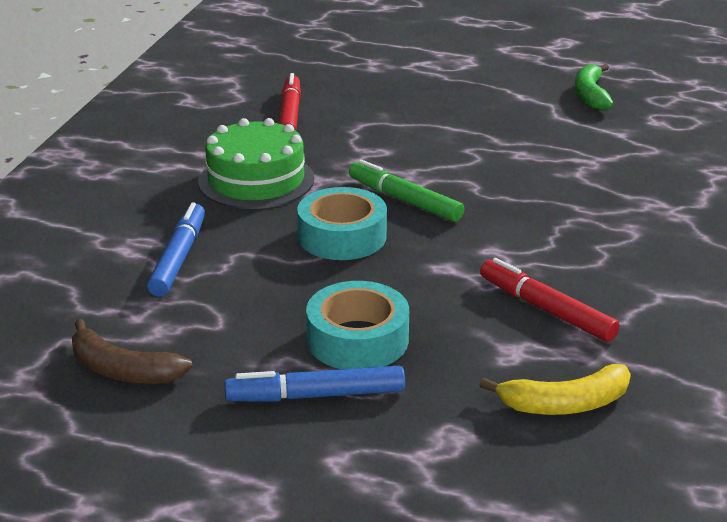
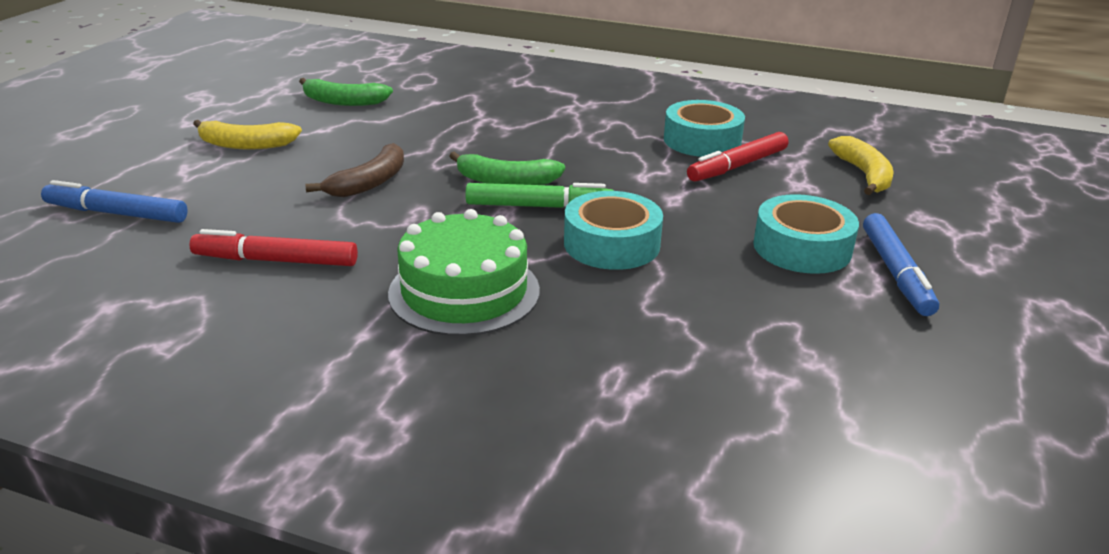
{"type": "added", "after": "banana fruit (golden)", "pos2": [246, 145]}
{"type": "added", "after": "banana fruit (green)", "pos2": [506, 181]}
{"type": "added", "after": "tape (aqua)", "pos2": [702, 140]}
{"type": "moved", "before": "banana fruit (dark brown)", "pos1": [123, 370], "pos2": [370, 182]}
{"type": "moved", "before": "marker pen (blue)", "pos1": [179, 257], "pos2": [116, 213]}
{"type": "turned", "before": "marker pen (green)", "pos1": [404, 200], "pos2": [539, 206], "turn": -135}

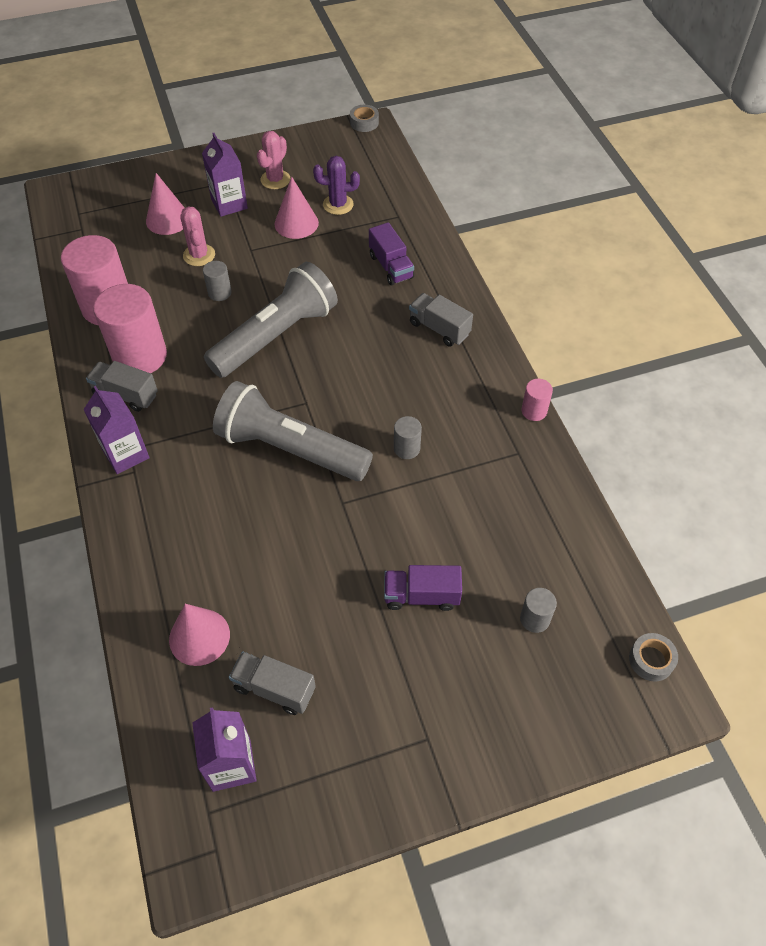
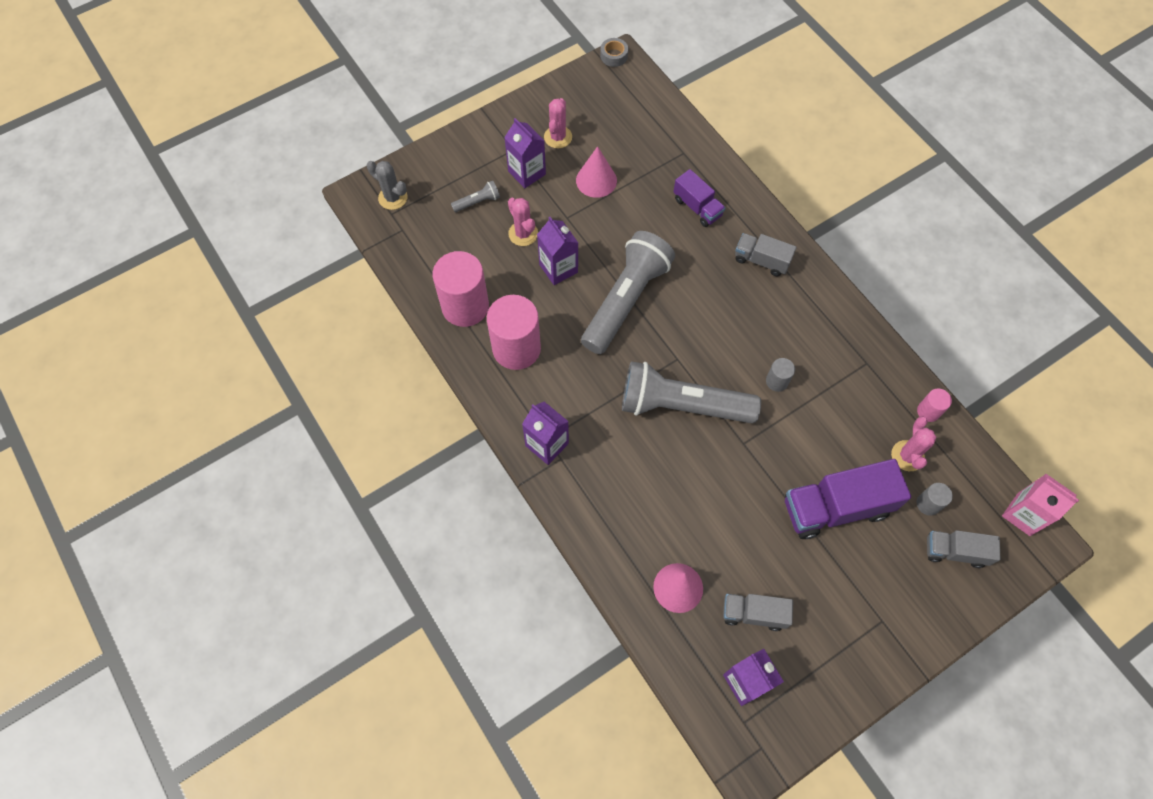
{"type": "removed", "before": "cactus (purple)", "pos1": [338, 205]}
{"type": "added", "after": "cactus (grey)", "pos2": [393, 198]}
{"type": "added", "after": "cactus (rose-pink)", "pos2": [907, 456]}
{"type": "moved", "before": "truck (grey)", "pos1": [126, 394], "pos2": [955, 551]}
{"type": "moved", "before": "cylinder shape (rose-pink)", "pos1": [534, 411], "pos2": [928, 411]}
{"type": "replaced", "before": "cone shape (rose-pink)", "after": "flashlight (grey)", "pos1": [168, 219], "pos2": [477, 202]}
{"type": "replaced", "before": "cylinder shape (grey)", "after": "milk carton (purple)", "pos1": [219, 293], "pos2": [558, 268]}
{"type": "replaced", "before": "tape (grey)", "after": "milk carton (rose-pink)", "pos1": [651, 660], "pos2": [1023, 514]}
{"type": "resized", "before": "truck (purple)", "pos1": [421, 595], "pos2": [836, 507], "scale": 1.75}

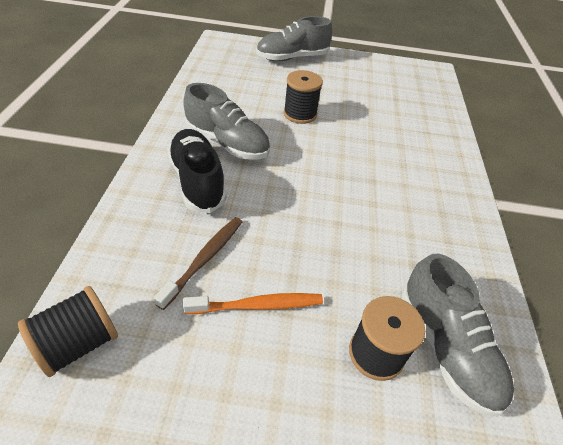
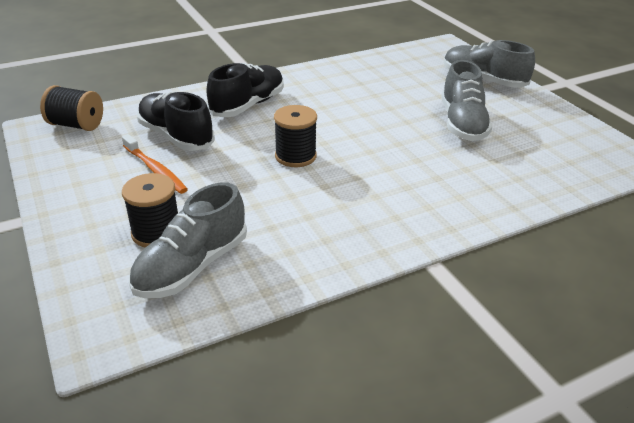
{"type": "moved", "before": "sneaker (grey)", "pos1": [227, 143], "pos2": [462, 123]}
{"type": "moved", "before": "bobbin (black)", "pos1": [300, 114], "pos2": [295, 156]}
{"type": "replaced", "before": "tooth brush (dark brown)", "after": "sneaker (black)", "pos1": [204, 259], "pos2": [176, 136]}

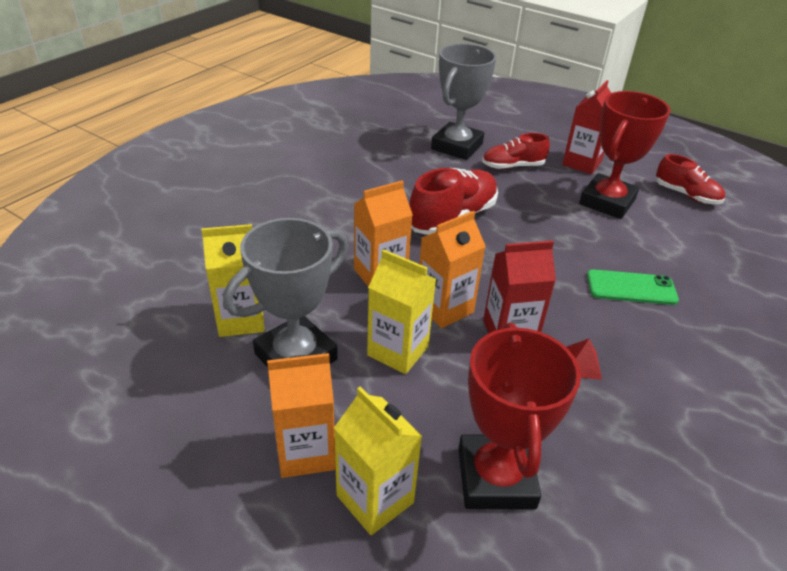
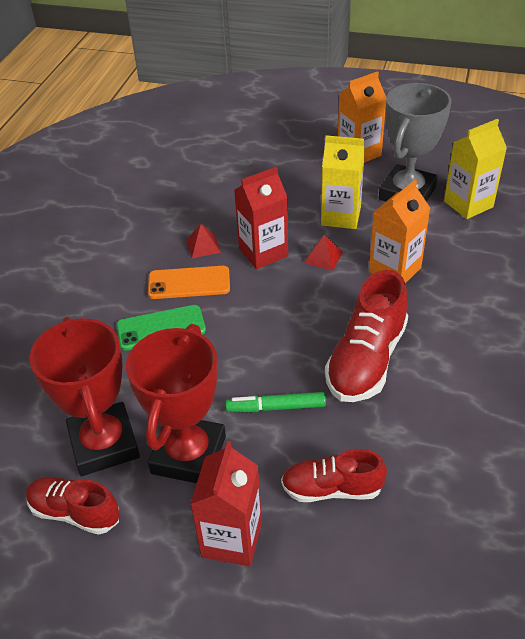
{"type": "removed", "before": "milk carton (golden)", "pos1": [375, 499]}
{"type": "removed", "before": "prize cup (grey)", "pos1": [457, 146]}
{"type": "added", "after": "mobile phone (orange)", "pos2": [189, 283]}
{"type": "added", "after": "marker pen (green)", "pos2": [276, 407]}
{"type": "moved", "before": "prize cup (scarlet)", "pos1": [495, 478], "pos2": [104, 444]}
{"type": "replaced", "before": "milk carton (orange)", "after": "pyramid (scarlet)", "pos1": [444, 308], "pos2": [323, 257]}
{"type": "turned", "before": "sneaker (scarlet)", "pos1": [513, 166], "pos2": [332, 489], "turn": -150}

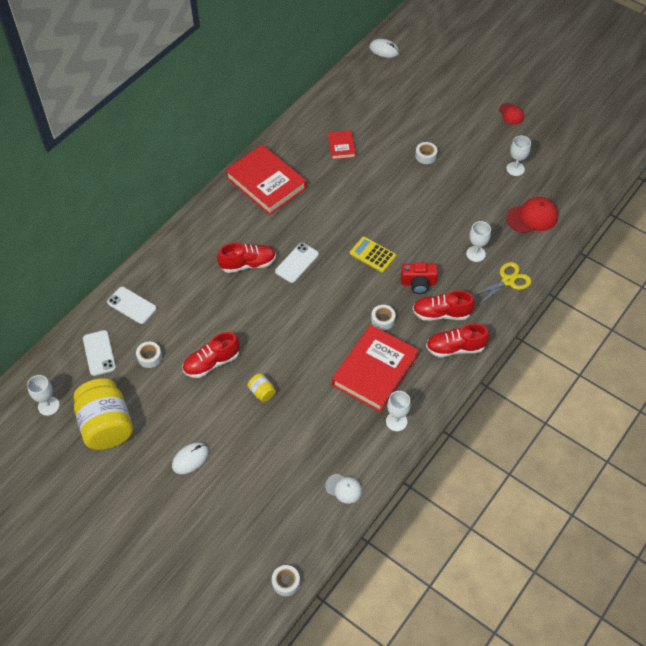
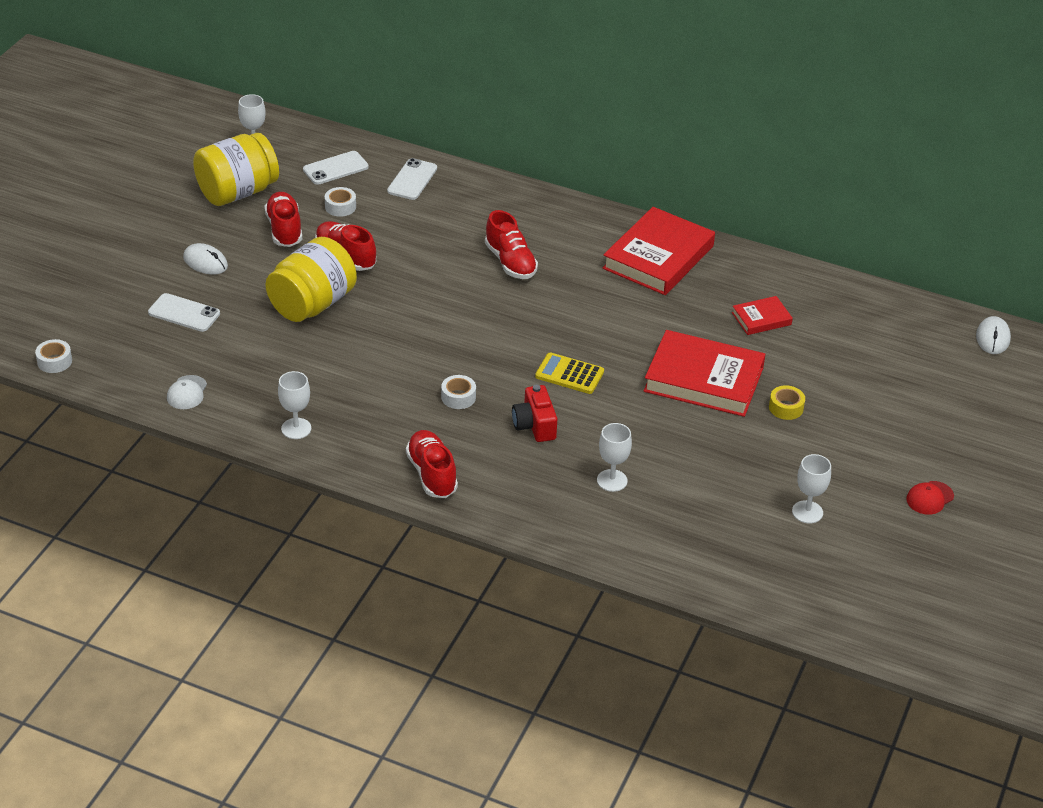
{"type": "removed", "before": "pair of scissors (golden)", "pos1": [508, 281]}
{"type": "removed", "before": "baseball cap (scarlet)", "pos1": [532, 217]}
{"type": "moved", "before": "mobile phone (pure white)", "pos1": [297, 263], "pos2": [184, 313]}
{"type": "moved", "before": "hardback (scarlet)", "pos1": [375, 371], "pos2": [703, 379]}
{"type": "moved", "before": "sneaker (scarlet)", "pos1": [441, 313], "pos2": [284, 229]}
{"type": "recoloured", "before": "tape (pure white)", "after": "tape (golden)", "pos1": [425, 156], "pos2": [786, 408]}
{"type": "turned", "before": "calculator (golden)", "pos1": [372, 255], "pos2": [569, 374], "turn": -90}
{"type": "resized", "before": "preserve jar (golden)", "pos1": [262, 392], "pos2": [312, 304], "scale": 2.38}

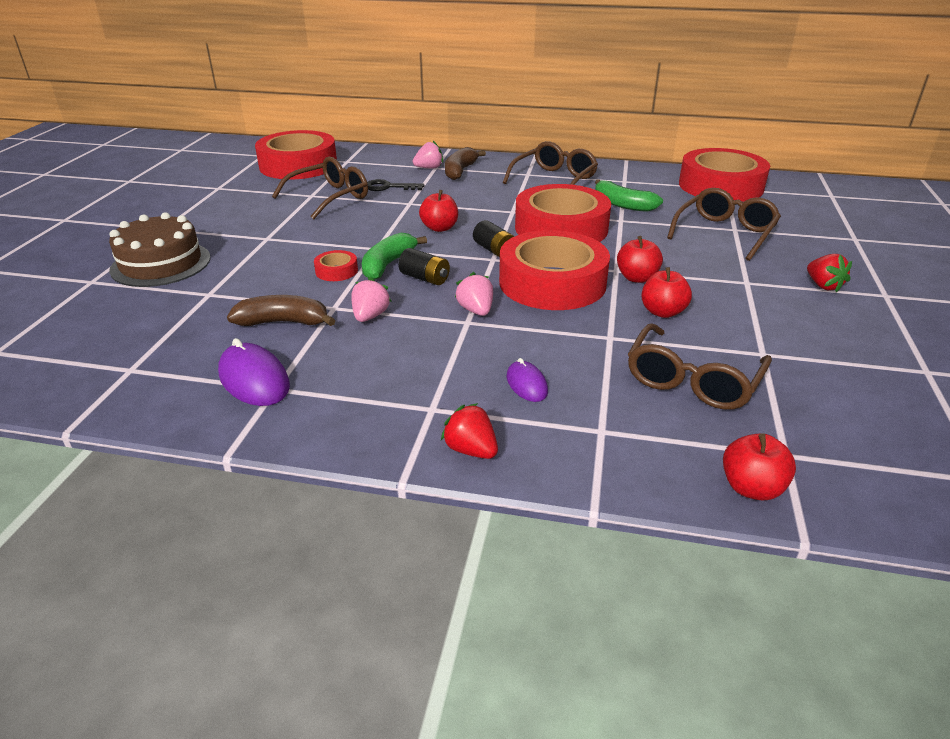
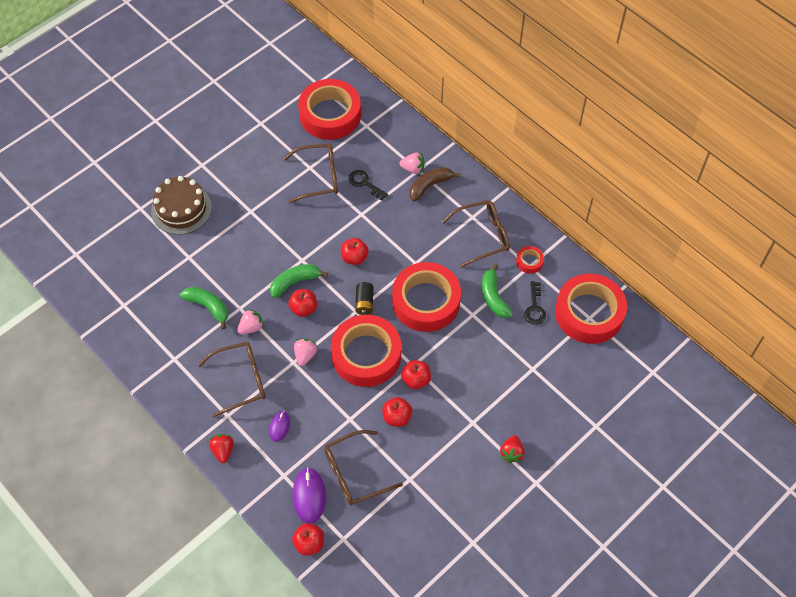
{"type": "added", "after": "latchkey (black)", "pos2": [534, 307]}
{"type": "moved", "before": "computer mouse (purple)", "pos1": [254, 380], "pos2": [309, 496]}
{"type": "moved", "before": "tape (scarlet)", "pos1": [336, 271], "pos2": [529, 261]}
{"type": "moved", "before": "spectacles (dark brown)", "pos1": [724, 233], "pos2": [241, 380]}
{"type": "replaced", "before": "power cell (black)", "after": "apple fruit (scarlet)", "pos1": [425, 278], "pos2": [303, 308]}
{"type": "recoloured", "before": "banana fruit (dark brown)", "after": "banana fruit (green)", "pos1": [283, 322], "pos2": [208, 307]}

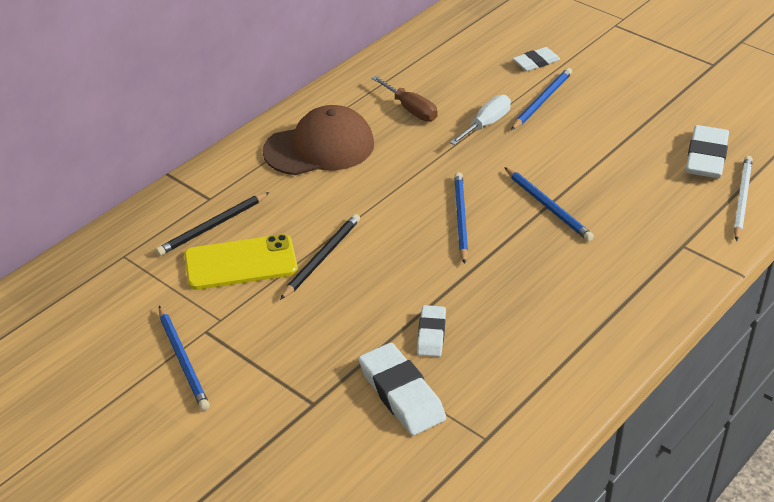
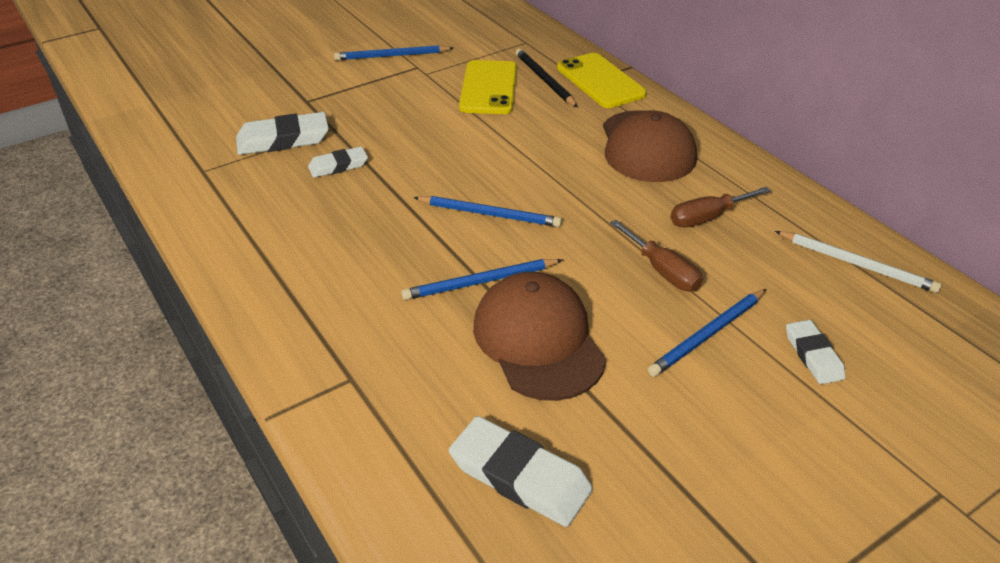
{"type": "removed", "before": "lead pencil (black)", "pos1": [322, 257]}
{"type": "added", "after": "baseball cap (dark brown)", "pos2": [538, 340]}
{"type": "added", "after": "mobile phone (golden)", "pos2": [600, 81]}
{"type": "moved", "before": "lead pencil (pure white)", "pos1": [741, 199], "pos2": [857, 264]}
{"type": "recoloured", "before": "screwdriver (pure white)", "after": "screwdriver (dark brown)", "pos1": [486, 124], "pos2": [662, 271]}
{"type": "turned", "before": "eraser (pure white)", "pos1": [431, 334], "pos2": [338, 166], "turn": -45}
{"type": "turned", "before": "lead pencil (blue)", "pos1": [542, 101], "pos2": [707, 335], "turn": 90}

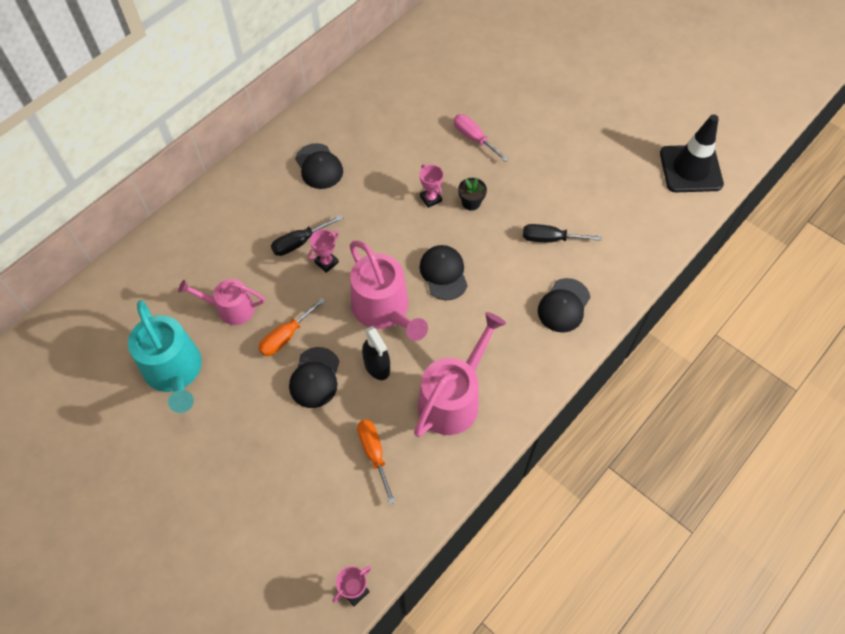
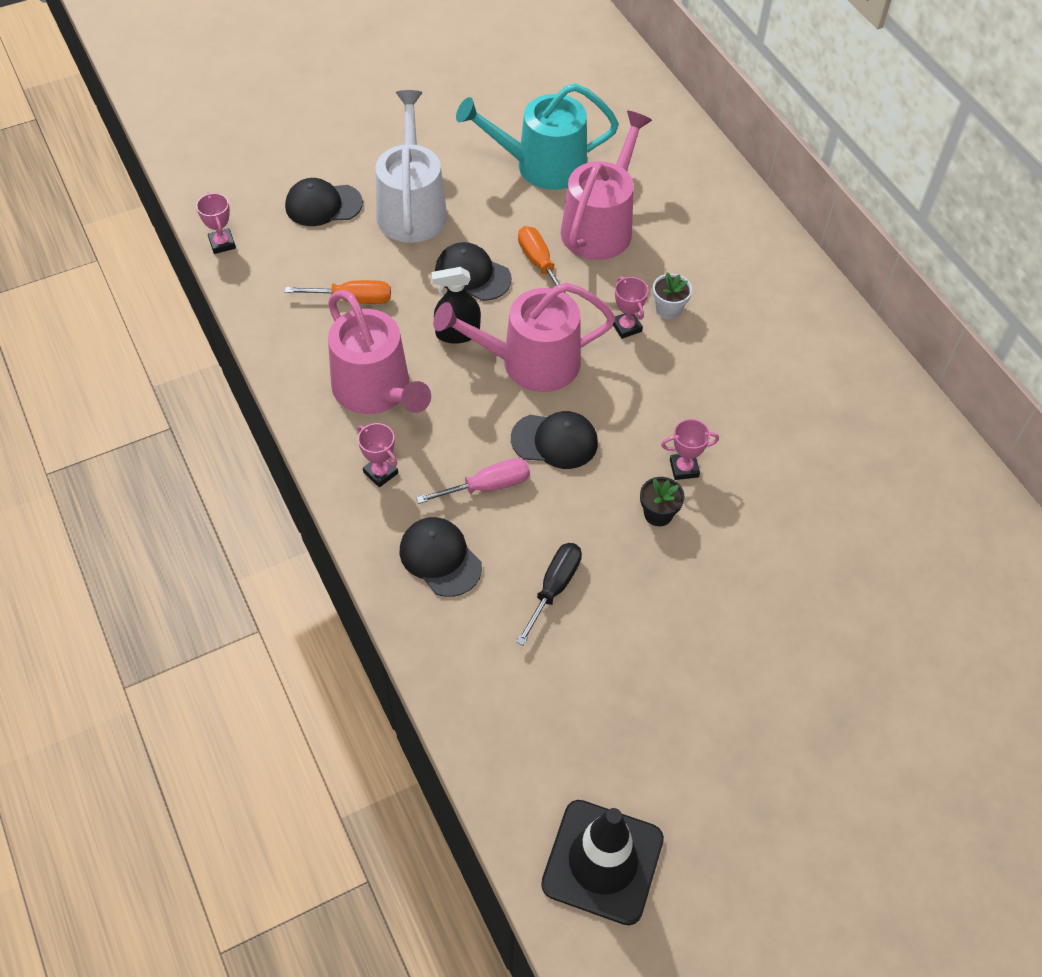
{"type": "added", "after": "prize cup (rose-pink)", "pos2": [380, 473]}
{"type": "added", "after": "watering pot (pure white)", "pos2": [411, 208]}
{"type": "moved", "before": "baseball cap (black)", "pos1": [319, 166], "pos2": [323, 205]}
{"type": "moved", "before": "screwdriver (rose-pink)", "pos1": [474, 138], "pos2": [487, 486]}
{"type": "replaced", "before": "screwdriver (black)", "after": "plant pot (pure white)", "pos1": [299, 242], "pos2": [668, 309]}
{"type": "resized", "before": "watering pot (rose-pink)", "pos1": [231, 308], "pos2": [600, 226], "scale": 1.61}

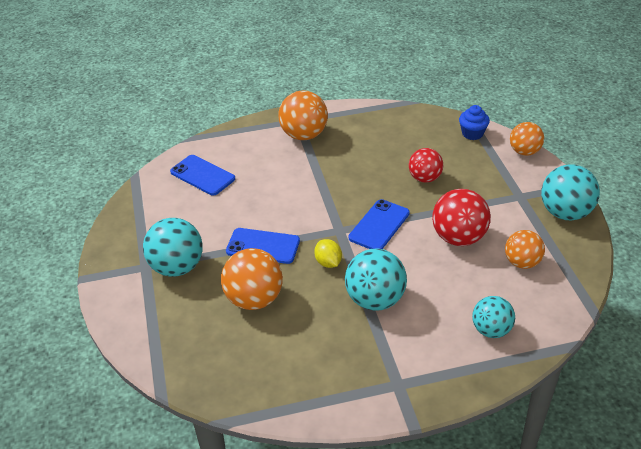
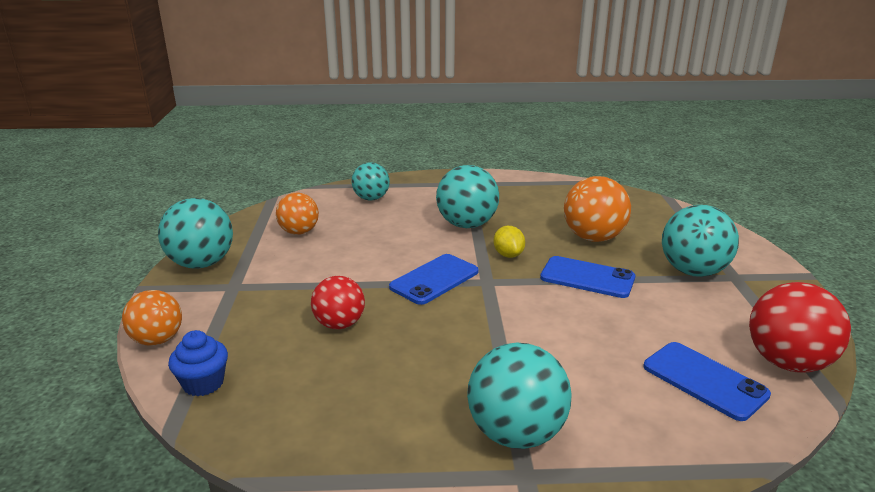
{"type": "moved", "before": "play ball (scarlet)", "pos1": [458, 237], "pos2": [787, 362]}
{"type": "recoloured", "before": "play ball (orange)", "after": "play ball (aqua)", "pos1": [304, 135], "pos2": [516, 433]}

